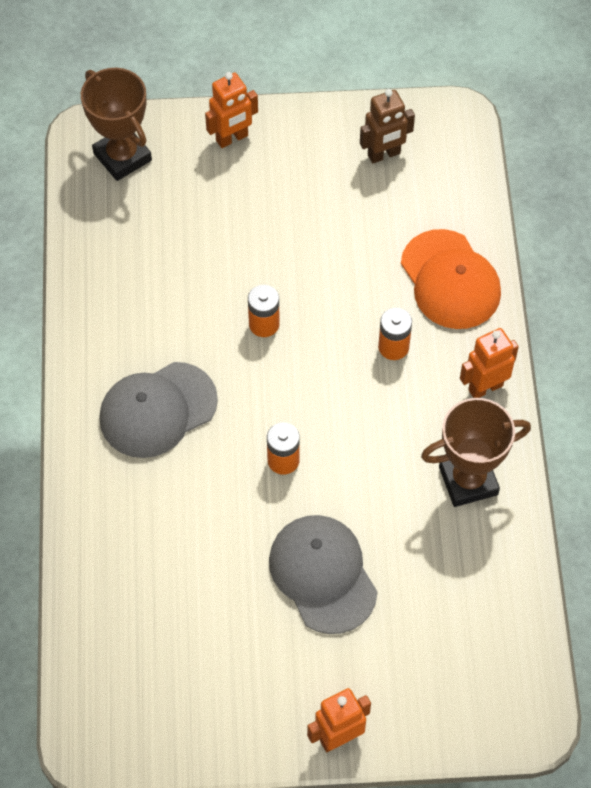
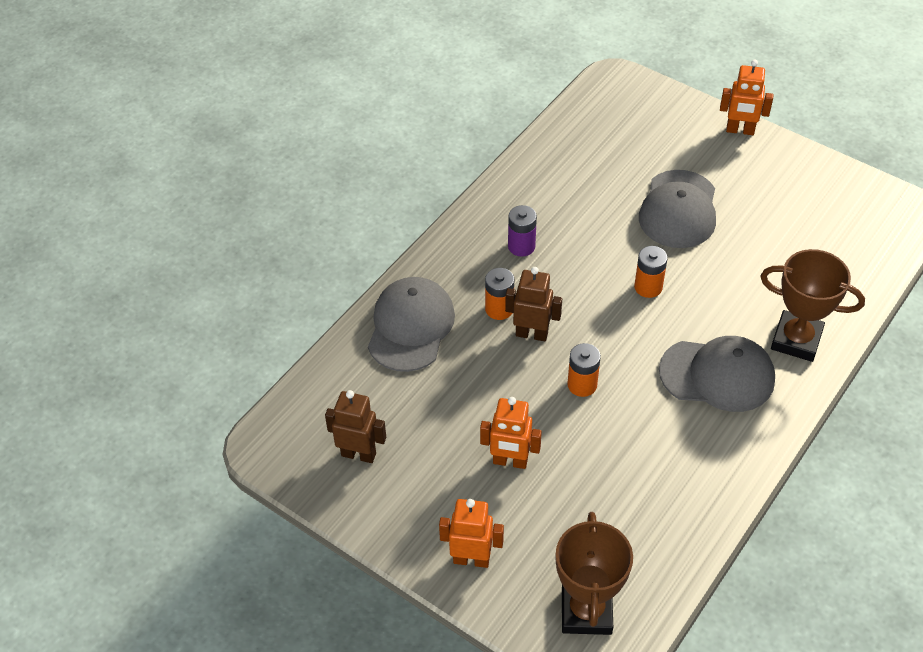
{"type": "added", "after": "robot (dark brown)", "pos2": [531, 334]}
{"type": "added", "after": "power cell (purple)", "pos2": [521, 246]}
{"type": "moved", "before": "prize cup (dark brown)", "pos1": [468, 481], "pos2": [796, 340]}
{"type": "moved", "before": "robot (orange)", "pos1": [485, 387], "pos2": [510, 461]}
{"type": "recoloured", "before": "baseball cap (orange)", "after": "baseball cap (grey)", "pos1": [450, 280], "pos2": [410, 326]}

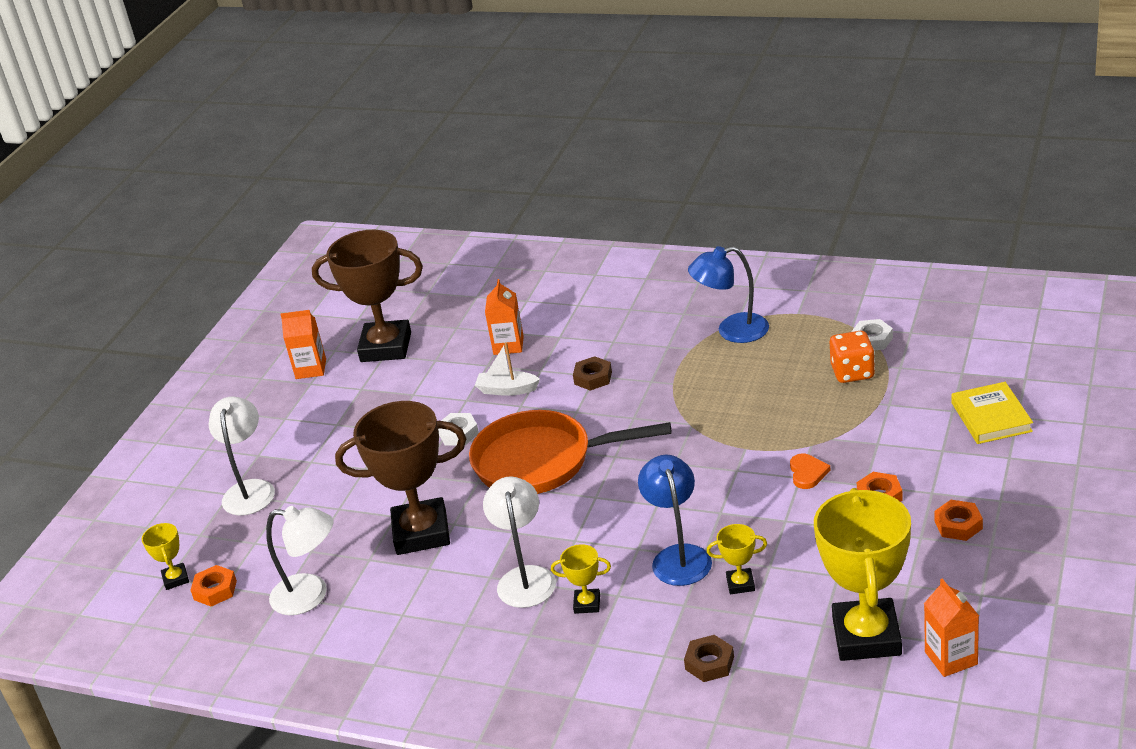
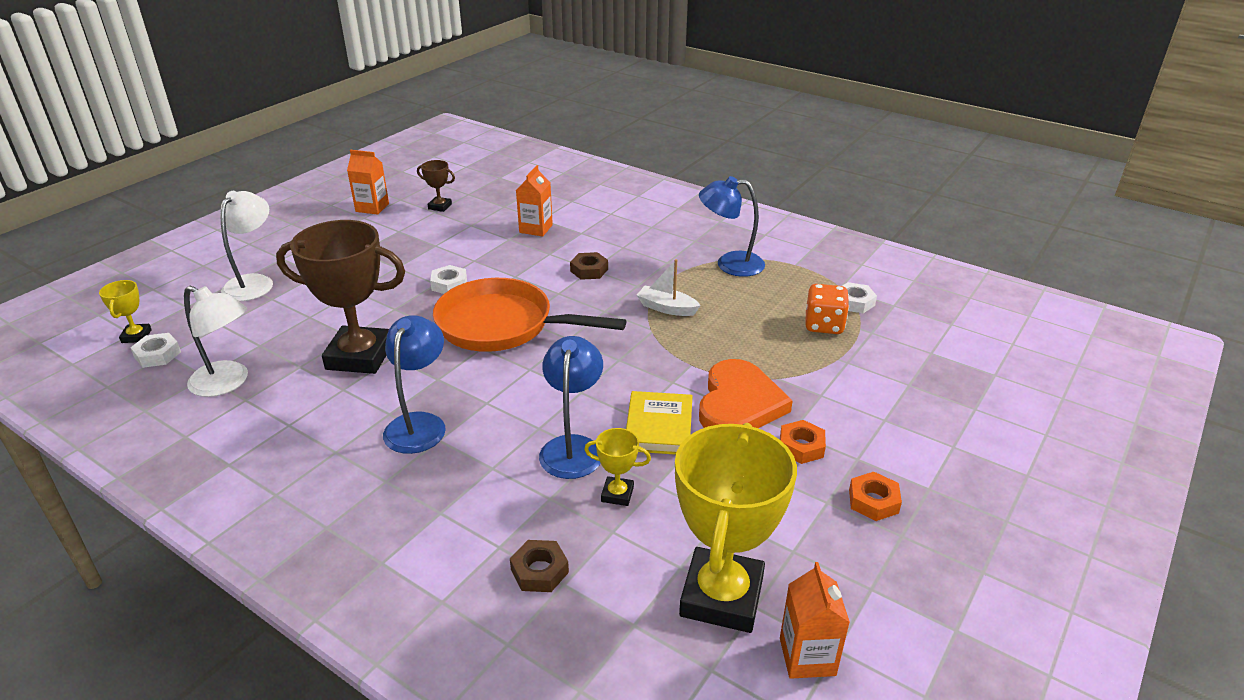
{"type": "removed", "before": "prize cup (golden)", "pos1": [587, 604]}
{"type": "moved", "before": "toy boat (pure white)", "pos1": [507, 390], "pos2": [667, 308]}
{"type": "moved", "before": "hardback (golden)", "pos1": [991, 417], "pos2": [659, 427]}
{"type": "recoloured", "before": "nut (orange)", "after": "nut (pure white)", "pos1": [215, 590], "pos2": [157, 355]}
{"type": "recoloured", "before": "reading lamp (pure white)", "after": "reading lamp (blue)", "pos1": [525, 577], "pos2": [419, 424]}
{"type": "resized", "before": "prize cup (dark brown)", "pos1": [386, 347], "pos2": [440, 206], "scale": 0.44}
{"type": "resized", "before": "love heart (orange)", "pos1": [807, 473], "pos2": [739, 403], "scale": 2.17}

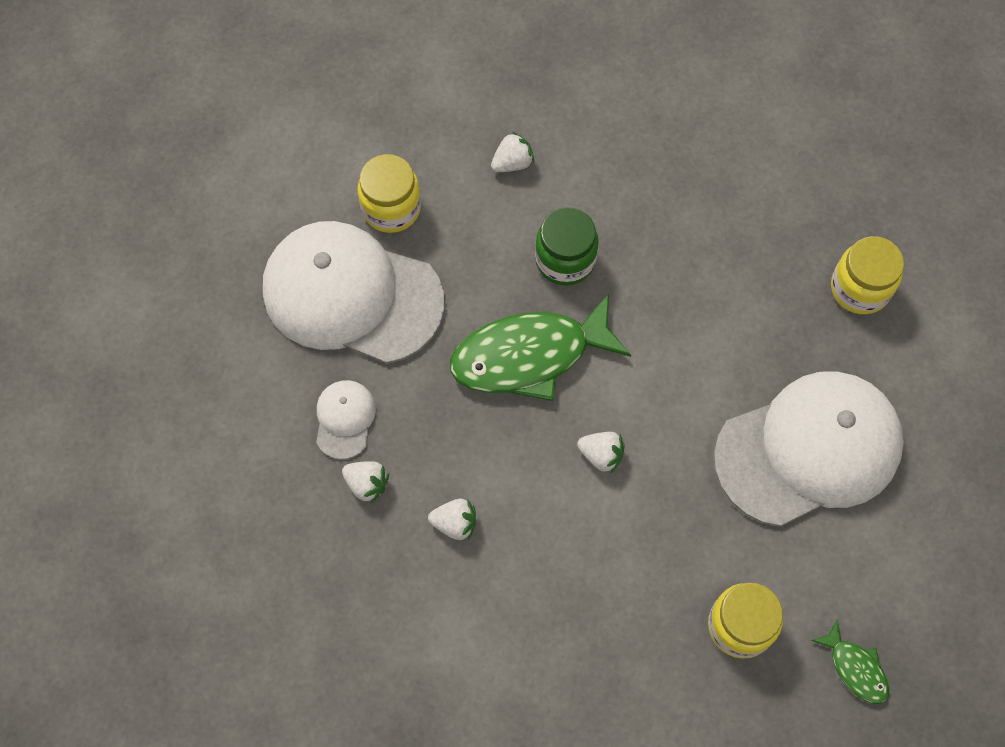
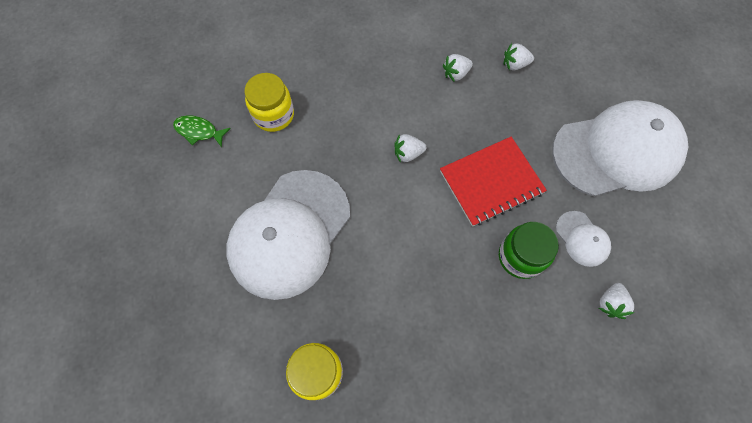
{"type": "removed", "before": "preserve jar (golden)", "pos1": [391, 208]}
{"type": "moved", "before": "baseball cap (pure white)", "pos1": [345, 419], "pos2": [582, 239]}
{"type": "replaced", "before": "toy fish (green)", "after": "notepad (scarlet)", "pos1": [529, 356], "pos2": [491, 182]}

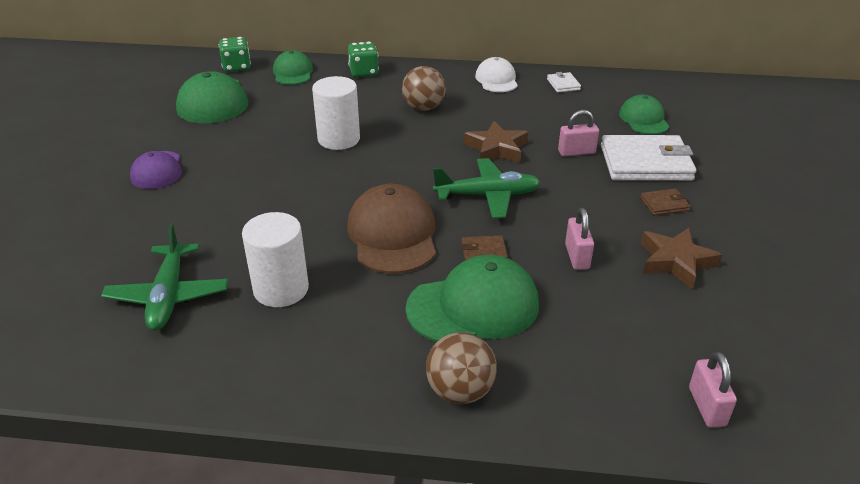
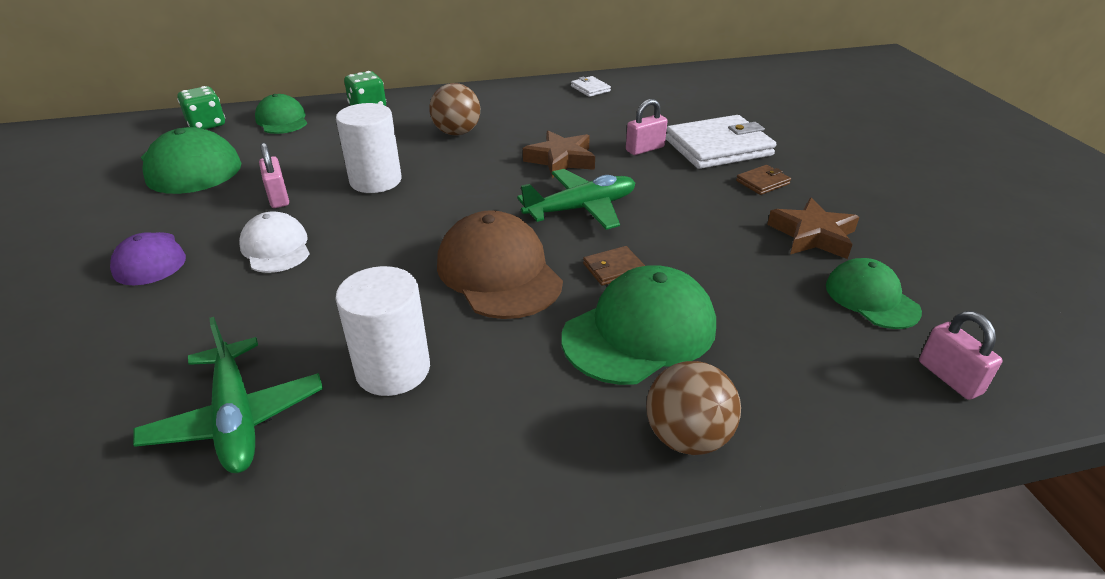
{"type": "moved", "before": "baseball cap (pure white)", "pos1": [496, 79], "pos2": [276, 247]}
{"type": "moved", "before": "padlock (rose-pink)", "pos1": [577, 256], "pos2": [278, 197]}
{"type": "moved", "before": "baseball cap (green)", "pos1": [644, 119], "pos2": [871, 298]}

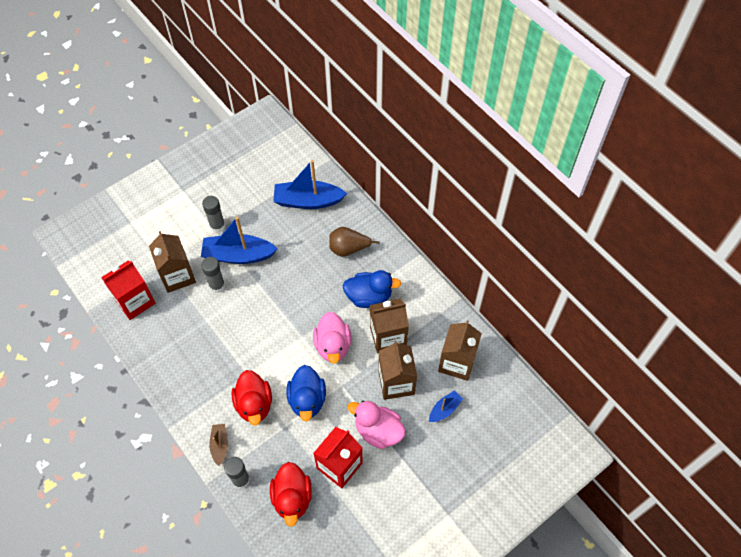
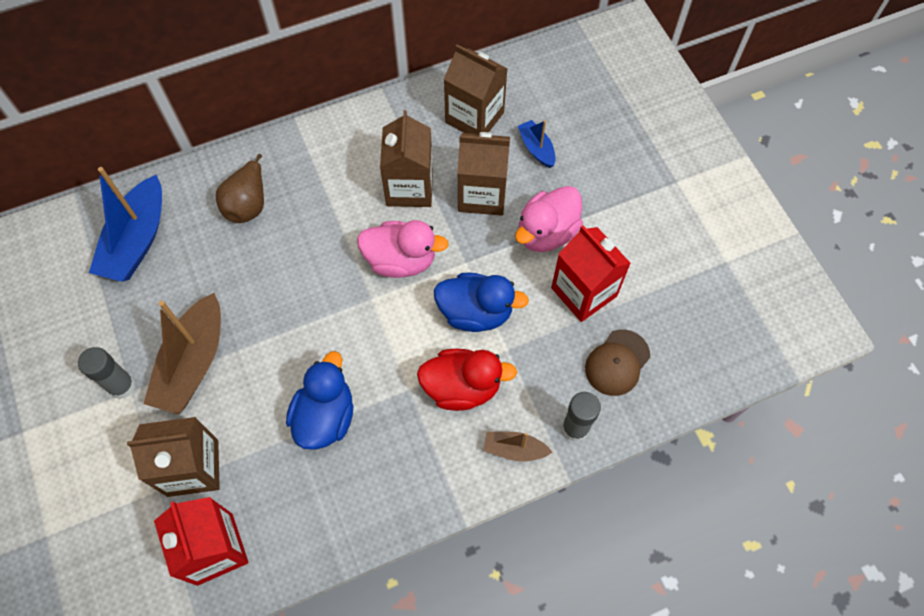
{"type": "removed", "before": "glue stick (grey)", "pos1": [217, 285]}
{"type": "moved", "before": "toy duck (blue)", "pos1": [369, 297], "pos2": [325, 416]}
{"type": "replaced", "before": "toy duck (scarlet)", "after": "baseball cap (dark brown)", "pos1": [292, 498], "pos2": [617, 362]}
{"type": "recoloured", "before": "toy boat (blue)", "after": "toy boat (dark brown)", "pos1": [238, 255], "pos2": [193, 363]}

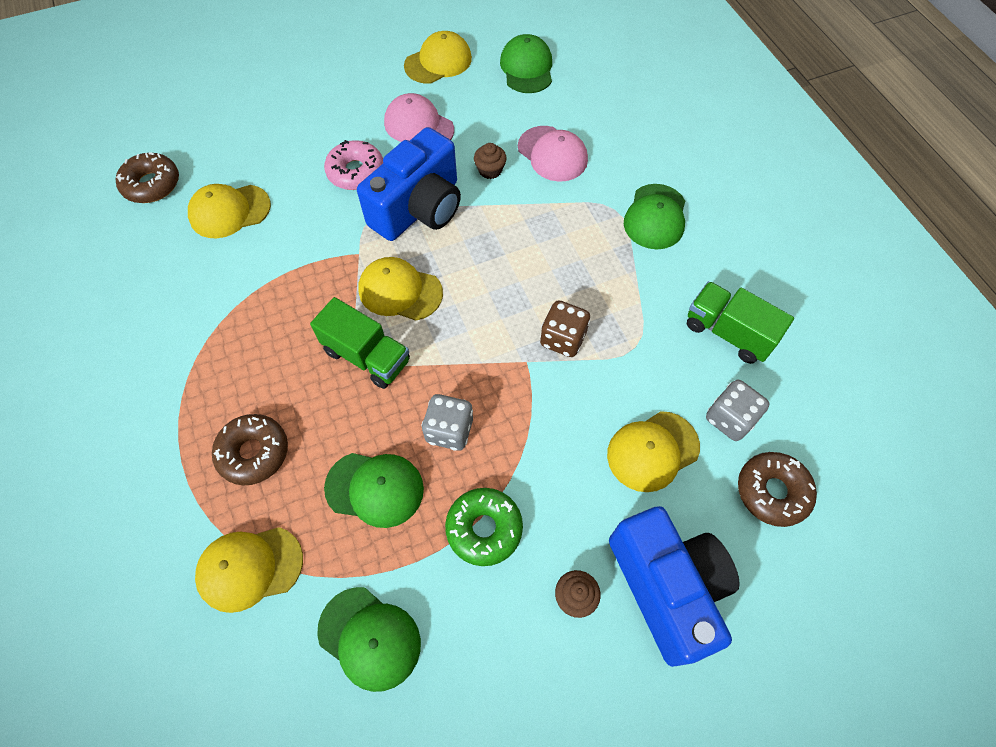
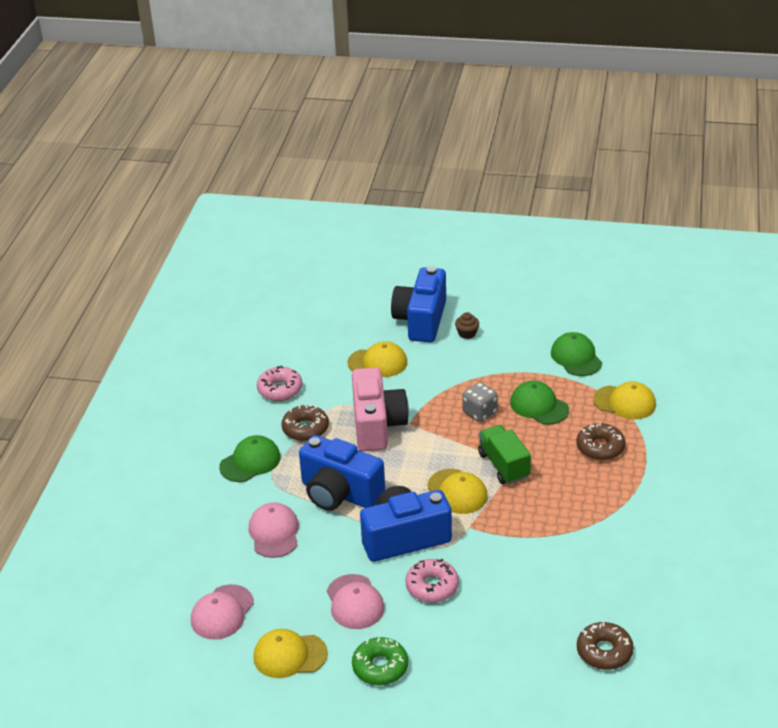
{"type": "removed", "before": "baseball cap (golden)", "pos1": [229, 211]}
{"type": "removed", "before": "muffin (dark brown)", "pos1": [490, 170]}
{"type": "removed", "before": "die (grey)", "pos1": [729, 419]}
{"type": "added", "after": "photo camera (blue)", "pos2": [339, 493]}
{"type": "moved", "before": "donut (green)", "pos1": [484, 528], "pos2": [380, 667]}
{"type": "moved", "before": "donut (dark brown)", "pos1": [772, 491], "pos2": [305, 429]}
{"type": "replaced", "before": "die (dark brown)", "after": "photo camera (rose-pink)", "pos1": [563, 339], "pos2": [377, 425]}
{"type": "replaced", "before": "truck (green)", "after": "donut (rose-pink)", "pos1": [728, 333], "pos2": [280, 389]}
{"type": "recoloured", "before": "baseball cap (green)", "after": "baseball cap (rose-pink)", "pos1": [527, 68], "pos2": [222, 612]}

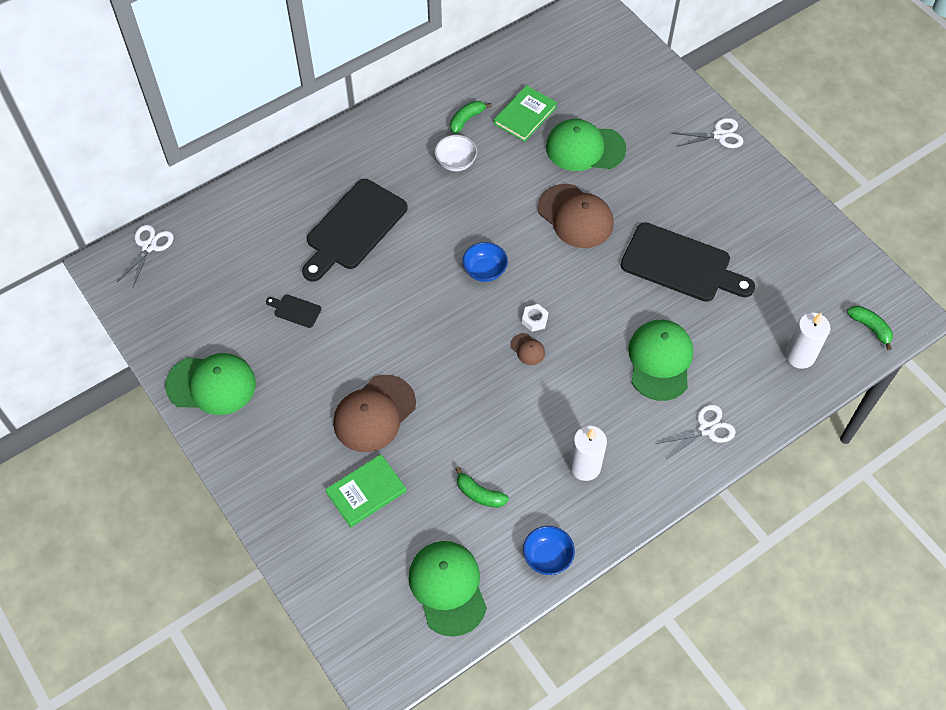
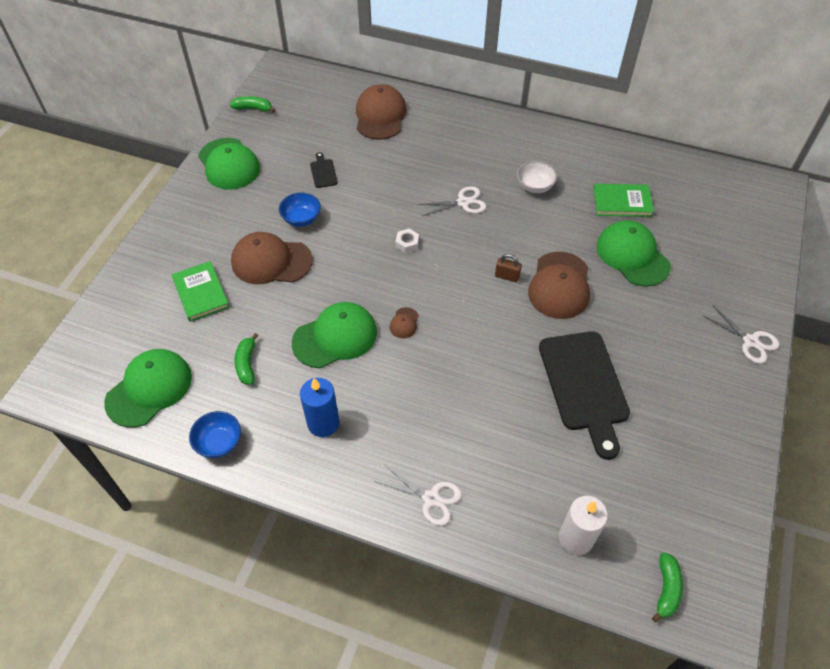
{"type": "removed", "before": "bread board (black)", "pos1": [353, 228]}
{"type": "added", "after": "baseball cap (dark brown)", "pos2": [380, 116]}
{"type": "added", "after": "padlock (dark brown)", "pos2": [507, 276]}
{"type": "moved", "before": "pair of scissors (pure white)", "pos1": [149, 246], "pos2": [463, 202]}
{"type": "moved", "before": "banana fruit (green)", "pos1": [466, 119], "pos2": [253, 108]}
{"type": "moved", "before": "serving bowl (blue)", "pos1": [485, 270], "pos2": [301, 219]}
{"type": "moved", "before": "nut (pure white)", "pos1": [534, 320], "pos2": [407, 243]}
{"type": "moved", "before": "baseball cap (green)", "pos1": [660, 361], "pos2": [335, 337]}
{"type": "recoloured", "before": "candle (pure white)", "after": "candle (blue)", "pos1": [585, 466], "pos2": [323, 423]}
{"type": "turned", "before": "hardback (green)", "pos1": [366, 492], "pos2": [201, 293], "turn": 45}

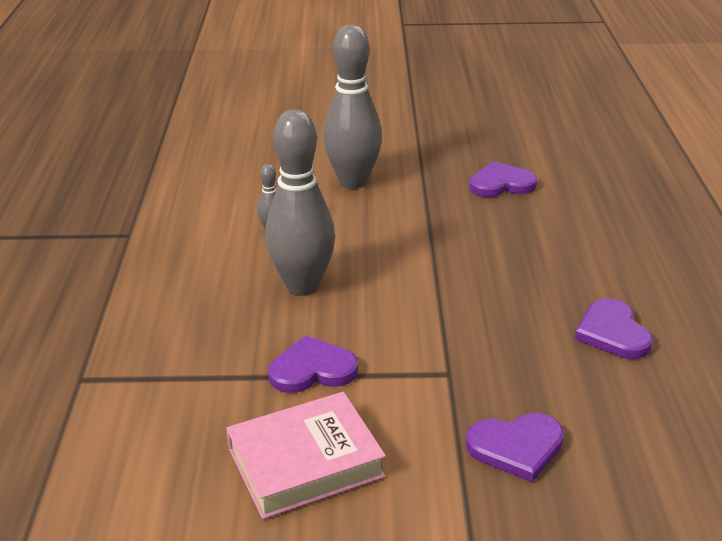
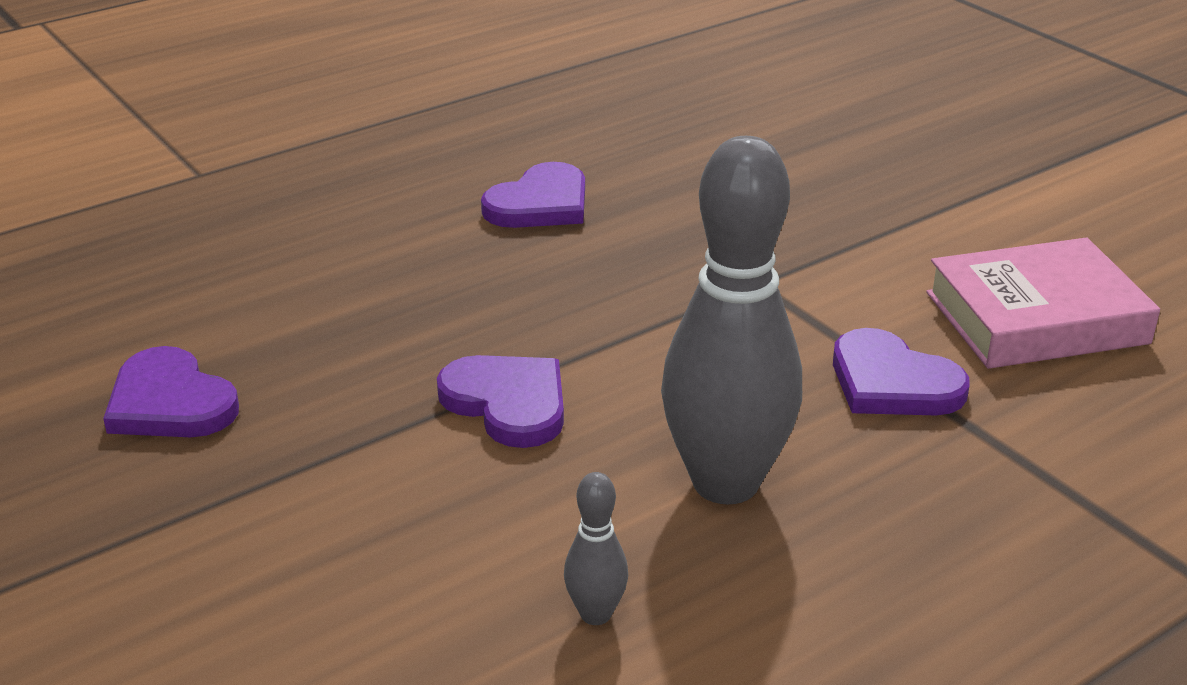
{"type": "removed", "before": "skittle (grey)", "pos1": [353, 181]}
{"type": "moved", "before": "love heart (purple)", "pos1": [516, 447], "pos2": [508, 403]}
{"type": "turned", "before": "hardback (rose-pink)", "pos1": [305, 463], "pos2": [1036, 318], "turn": -45}

